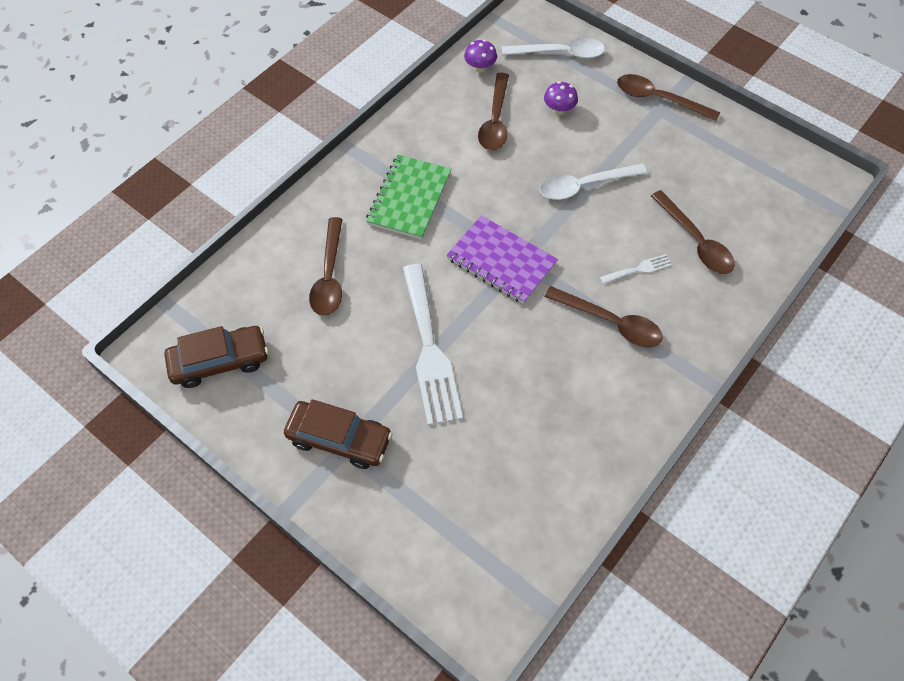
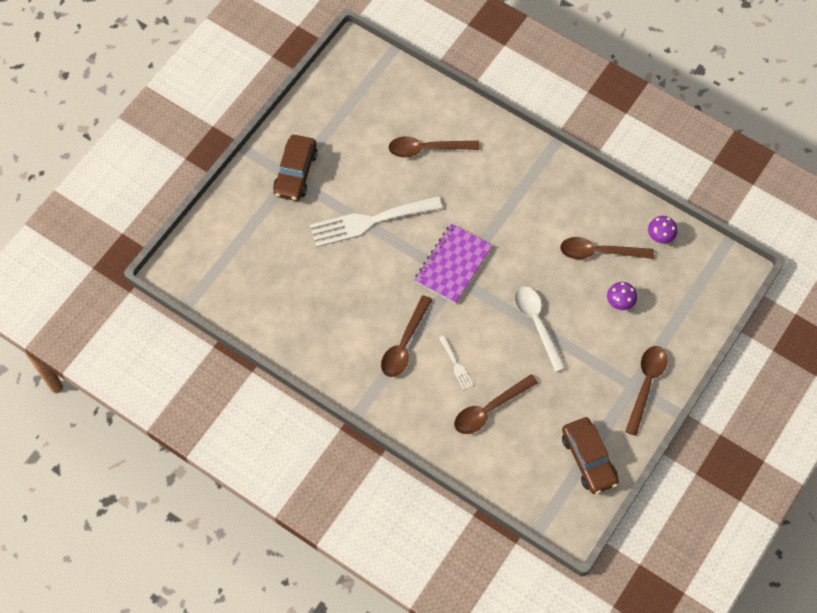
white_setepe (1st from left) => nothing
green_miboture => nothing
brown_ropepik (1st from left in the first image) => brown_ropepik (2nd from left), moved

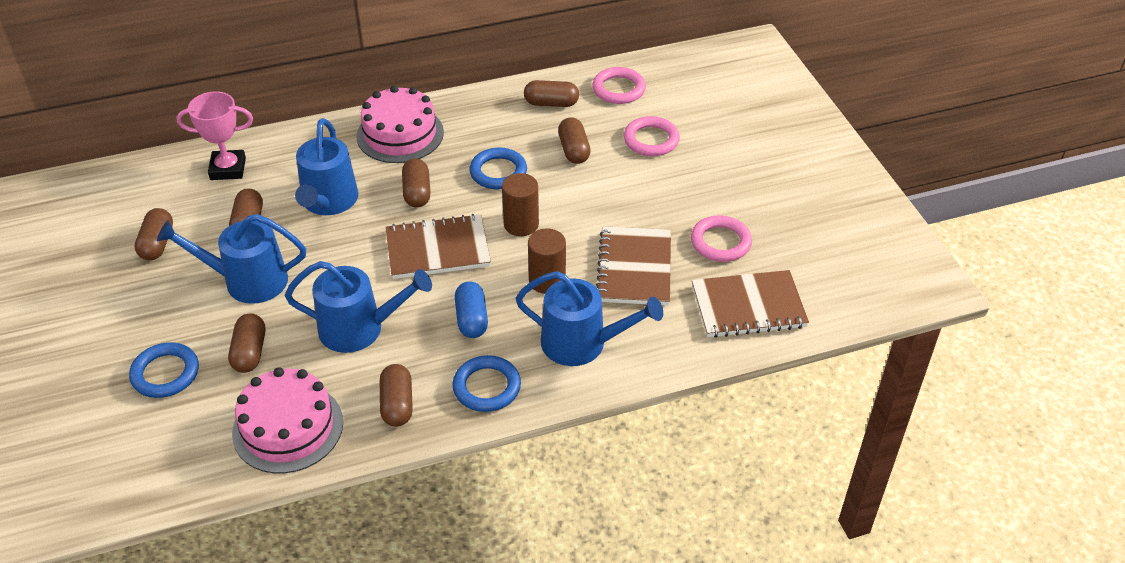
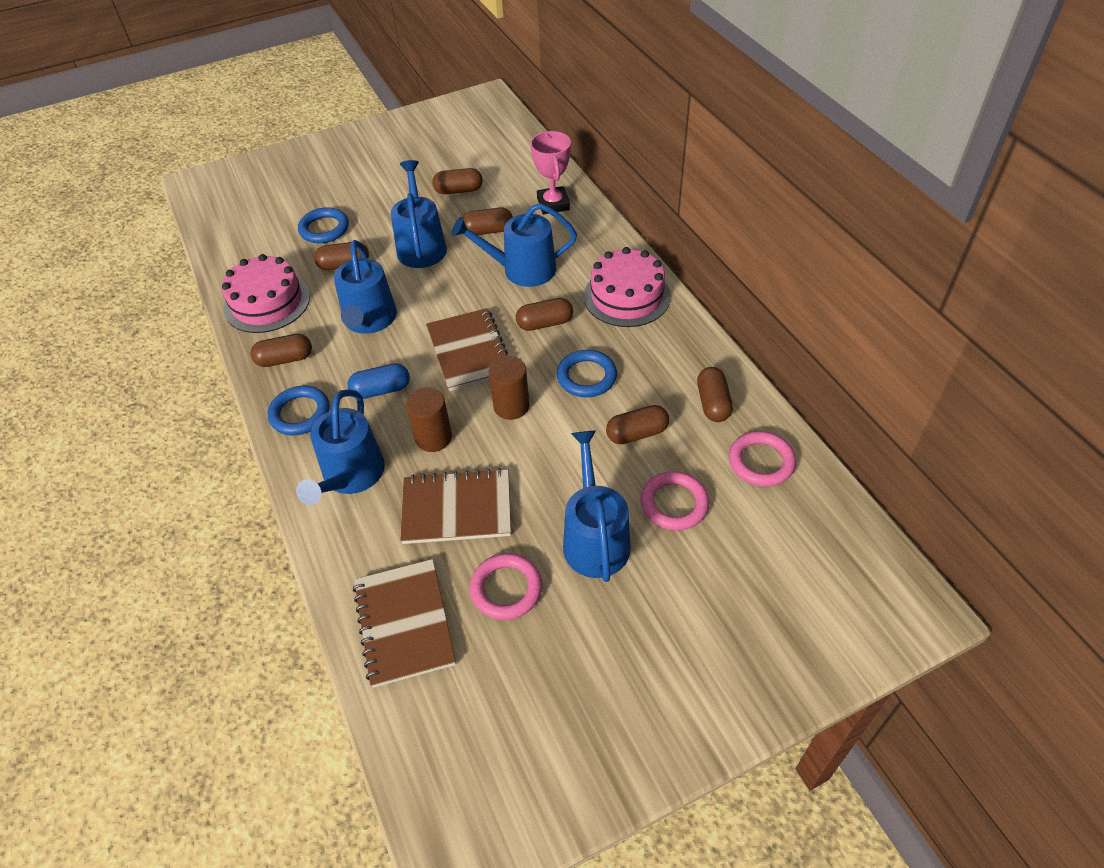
nothing => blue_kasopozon (5th from left)

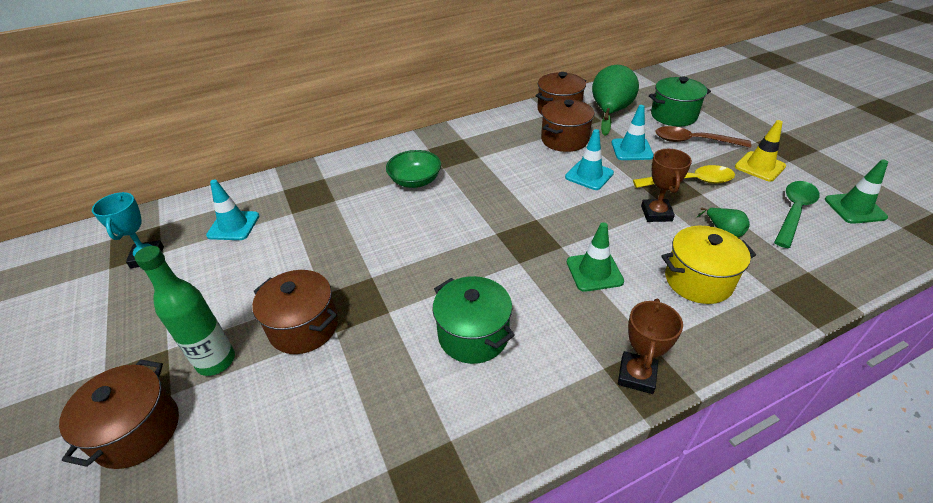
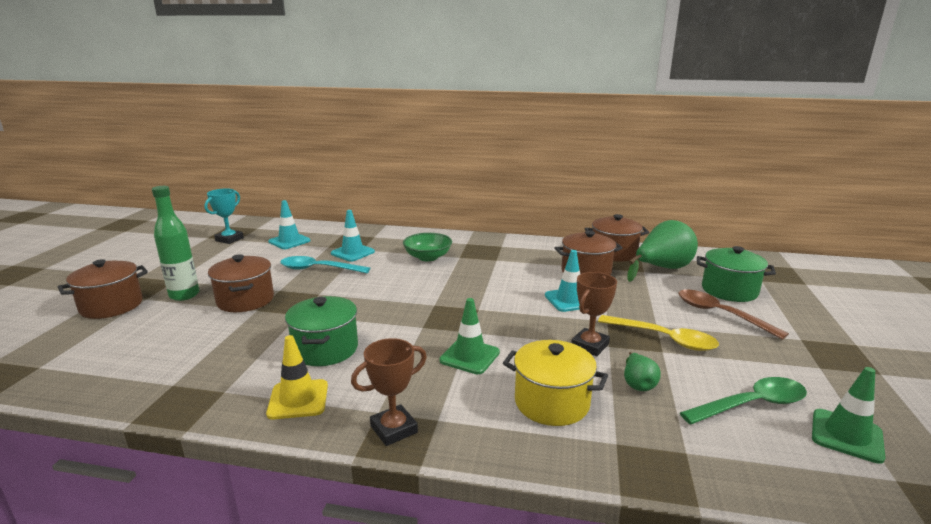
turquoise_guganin (3rd from left in the first image) => turquoise_guganin (2nd from left), moved
yellow_guganin, moved
nothing => turquoise_setepe

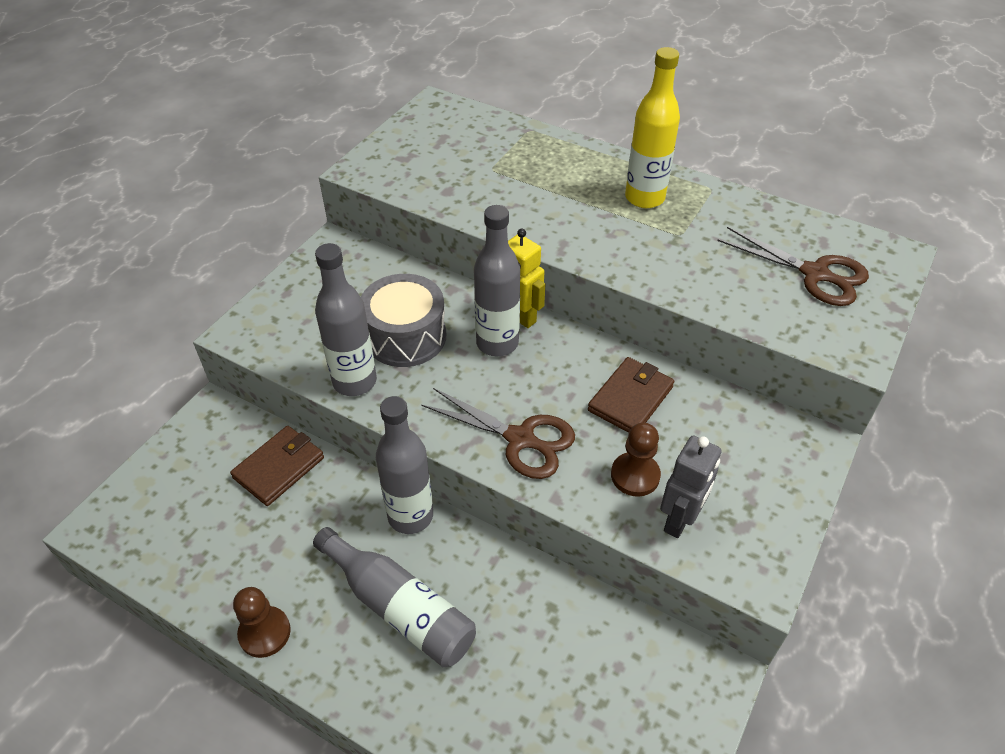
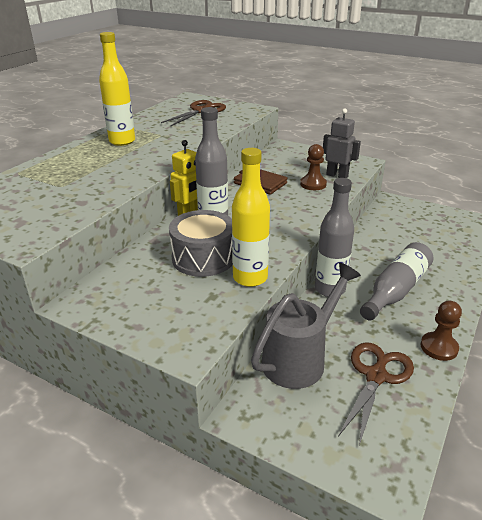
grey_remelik (1st from left) => yellow_remelik (2nd from left)
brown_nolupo (1st from left in the first image) => brown_nolupo (2nd from left), moved
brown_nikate (1st from left) => grey_kasopozon

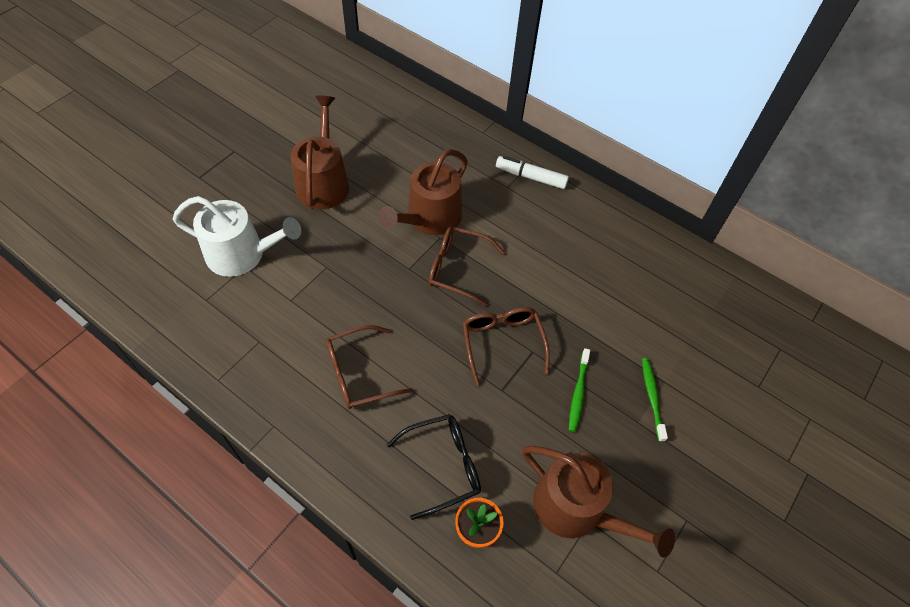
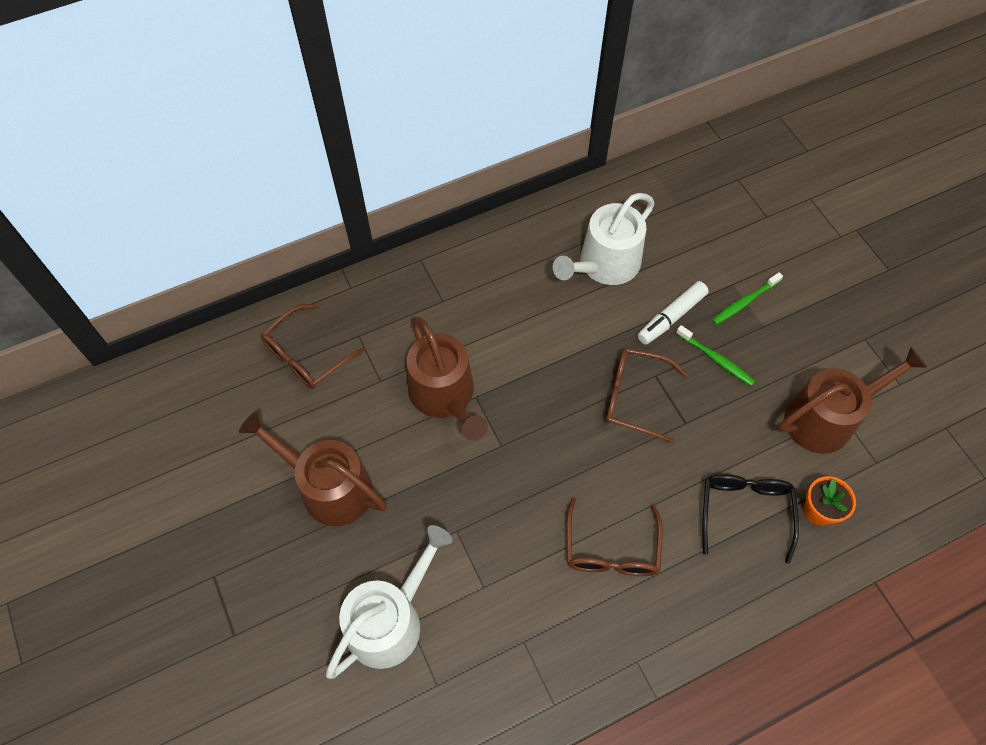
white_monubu, moved
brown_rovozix (2nd from left in the first image) => brown_rovozix (1st from left), moved
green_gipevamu (2nd from left), 60 degrees counterclockwise
nothing => white_kasopozon (2nd from left)

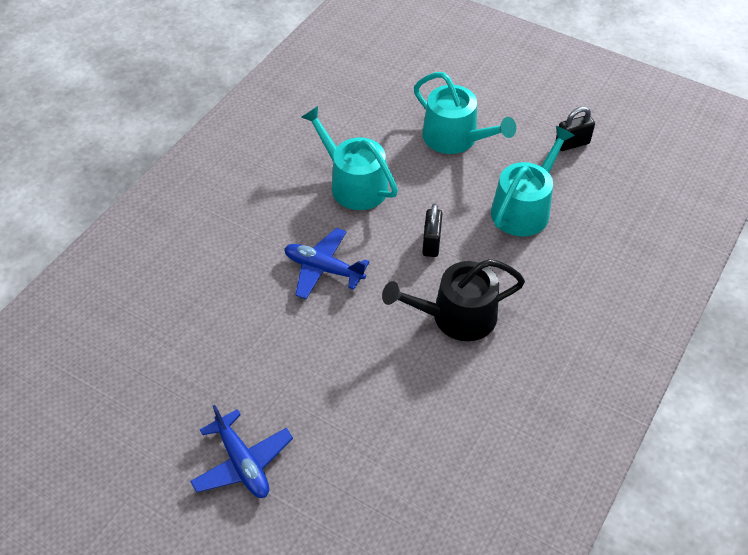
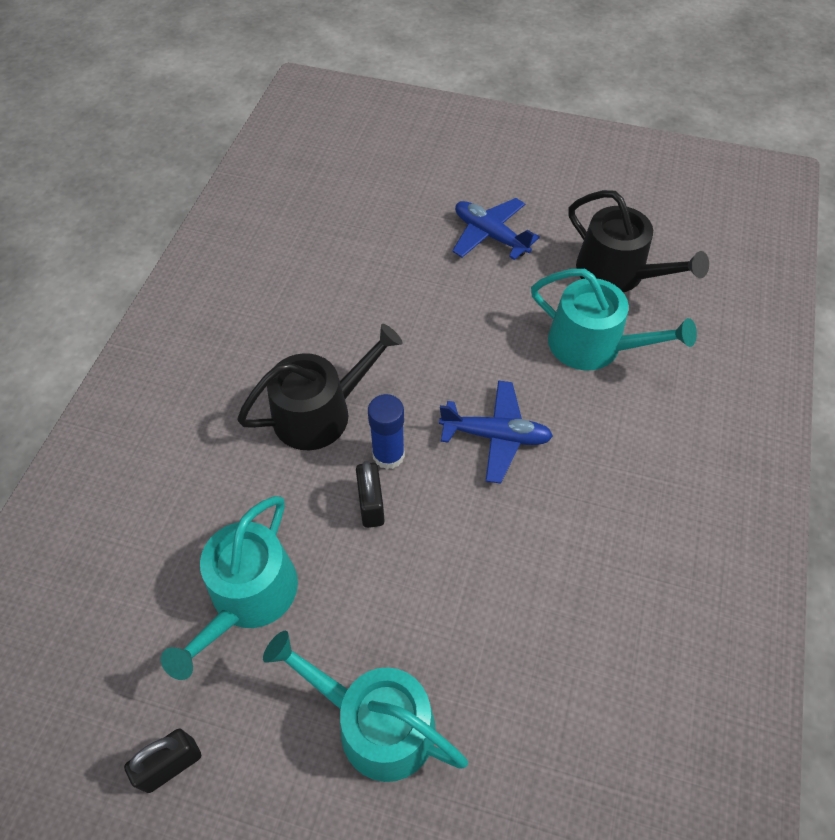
turquoise_kasopozon (1st from left in the first image) => turquoise_kasopozon (3rd from left), moved
nothing => black_kasopozon (2nd from left)
nothing => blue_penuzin

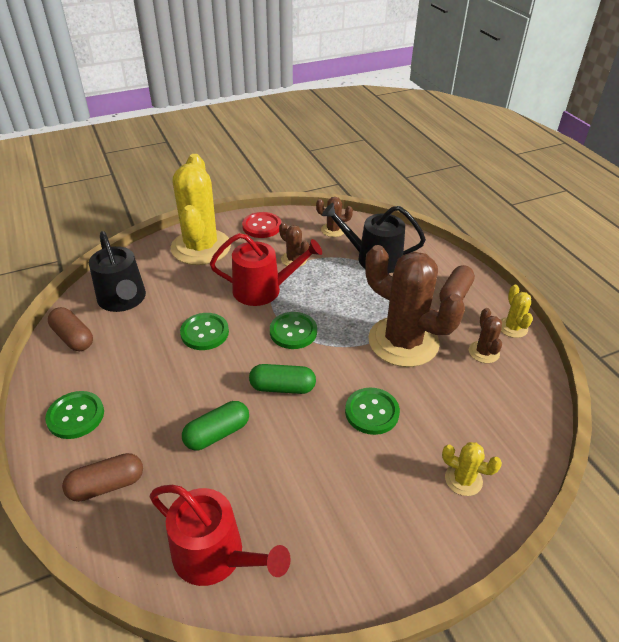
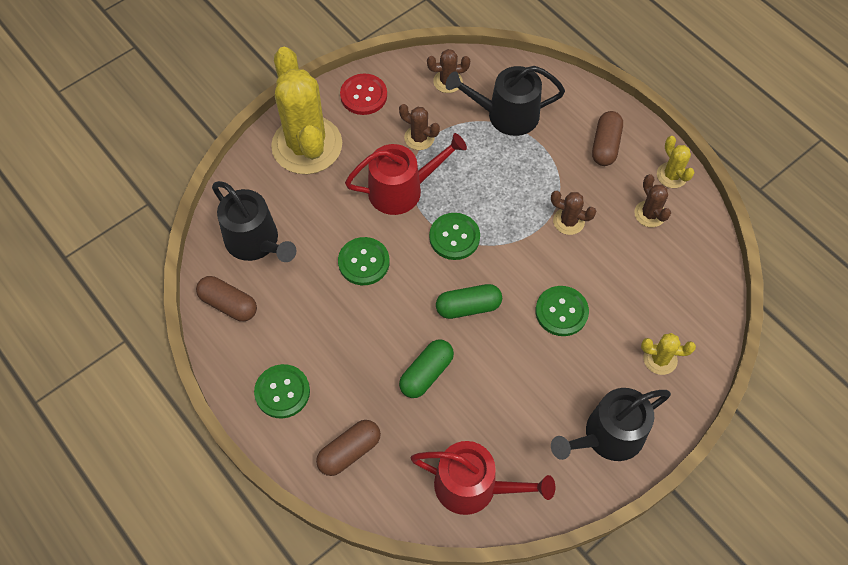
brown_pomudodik (3rd from left), x0.43
nothing => black_kasopozon (3rd from left)

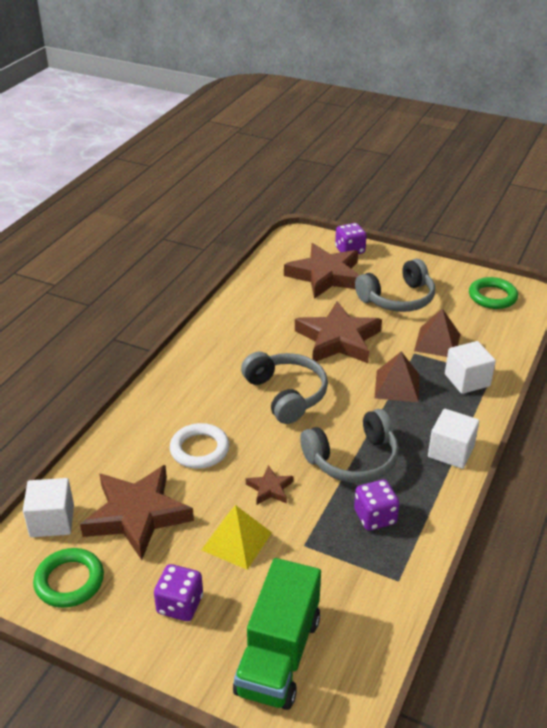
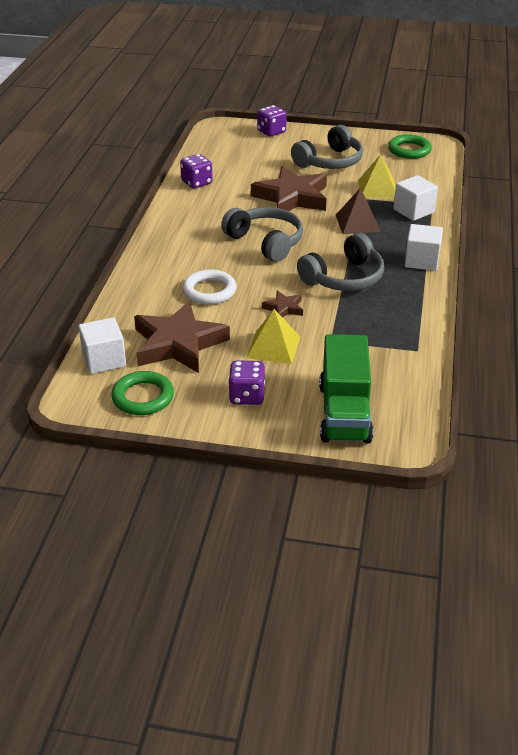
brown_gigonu (3rd from left) => nothing
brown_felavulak (2nd from left) => yellow_felavulak (2nd from left)
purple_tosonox (3rd from left in the first image) => purple_tosonox (1st from left), moved

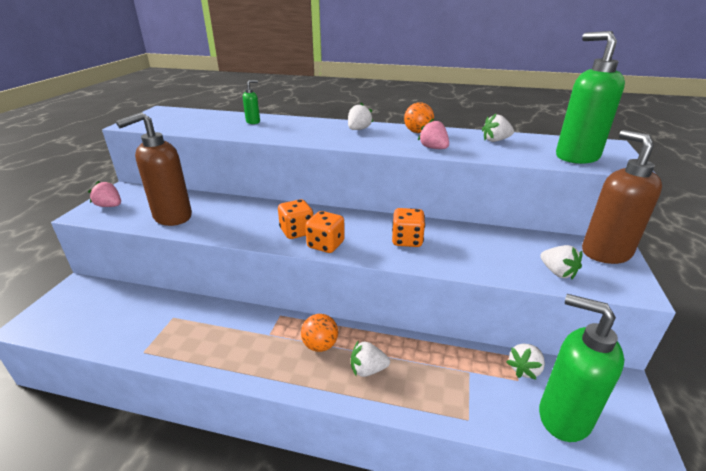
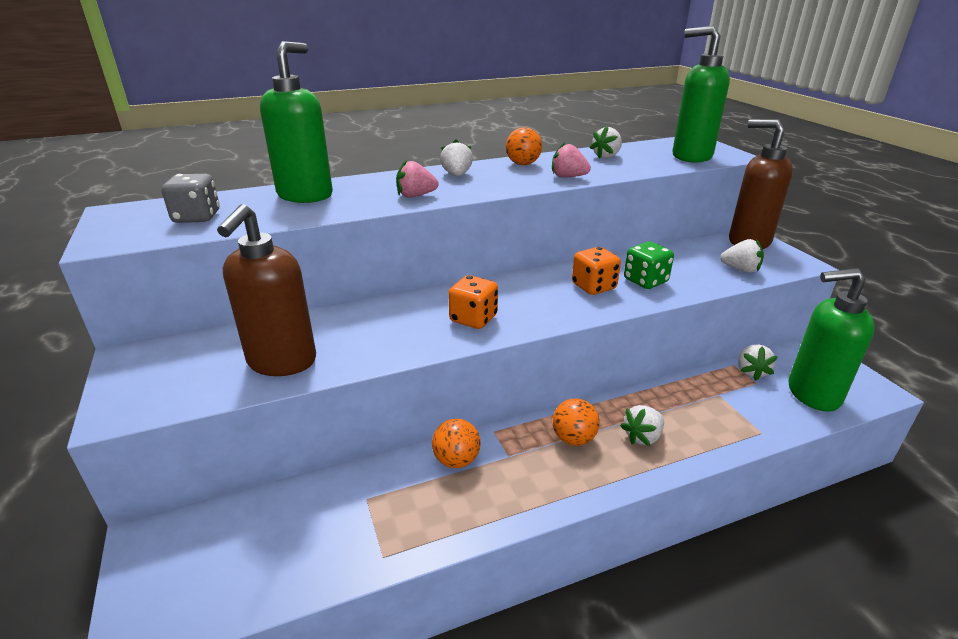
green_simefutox (1st from left), x2.30
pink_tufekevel (1st from left), moved
orange_tosonox (2nd from left) => nothing
nothing => grey_tosonox
nothing => green_tosonox
nothing => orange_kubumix (1st from left)

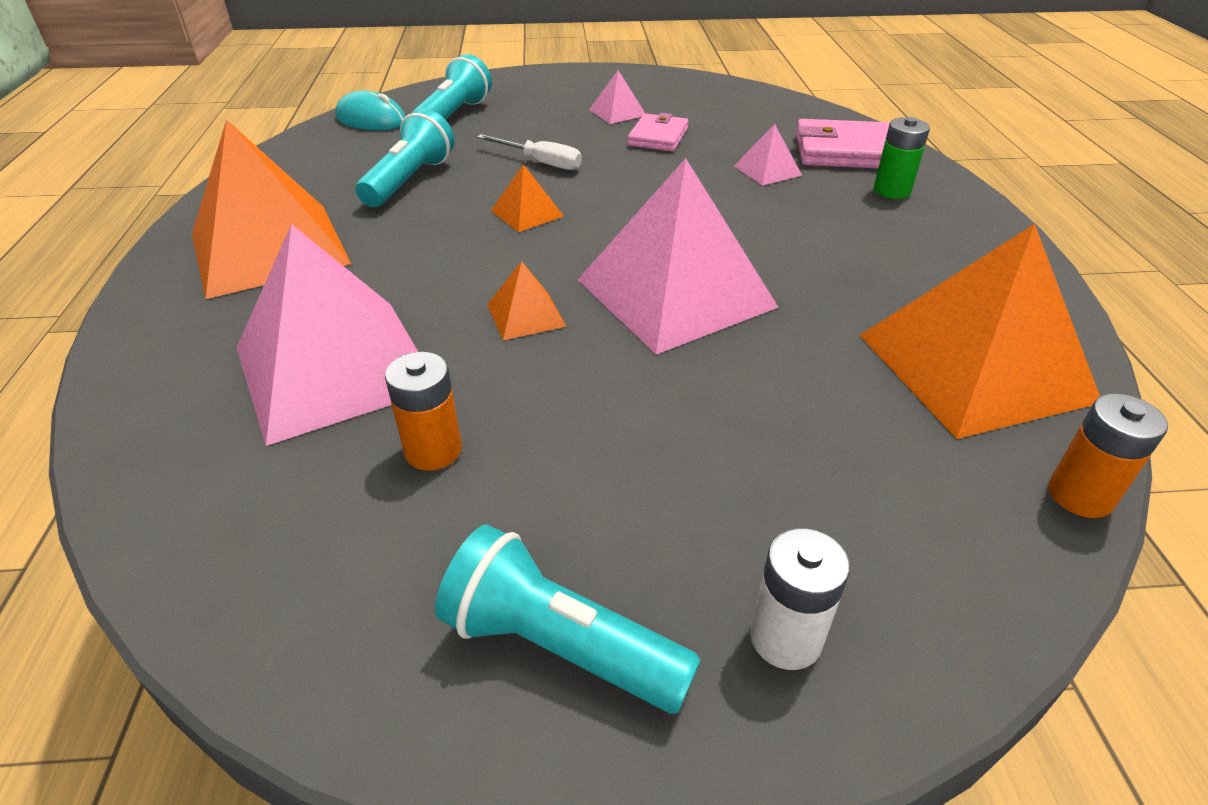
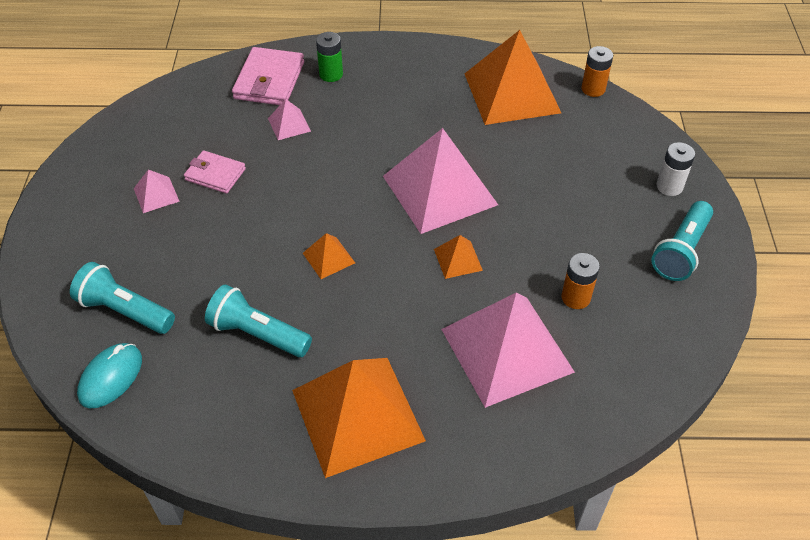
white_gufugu => nothing

